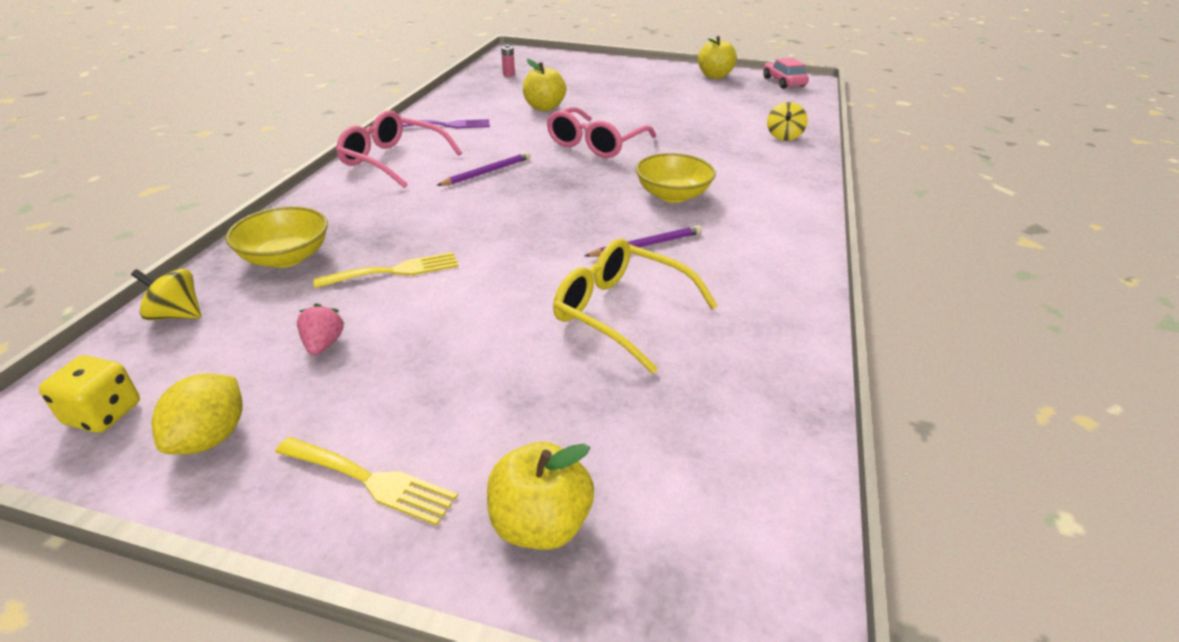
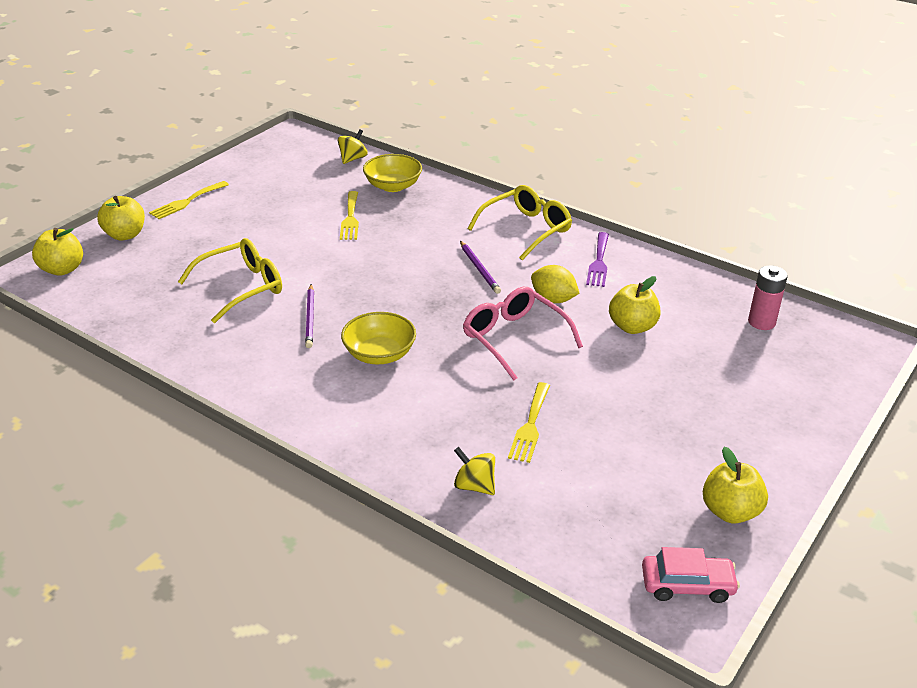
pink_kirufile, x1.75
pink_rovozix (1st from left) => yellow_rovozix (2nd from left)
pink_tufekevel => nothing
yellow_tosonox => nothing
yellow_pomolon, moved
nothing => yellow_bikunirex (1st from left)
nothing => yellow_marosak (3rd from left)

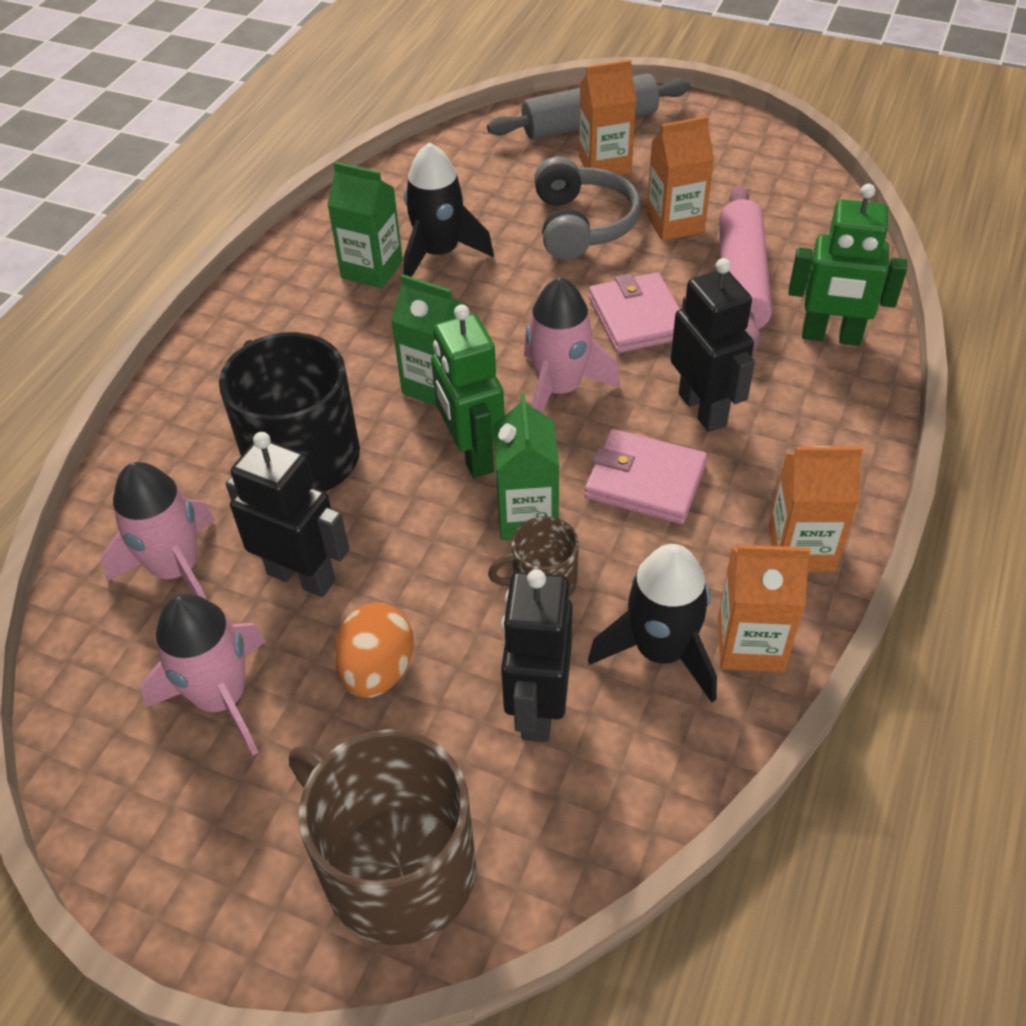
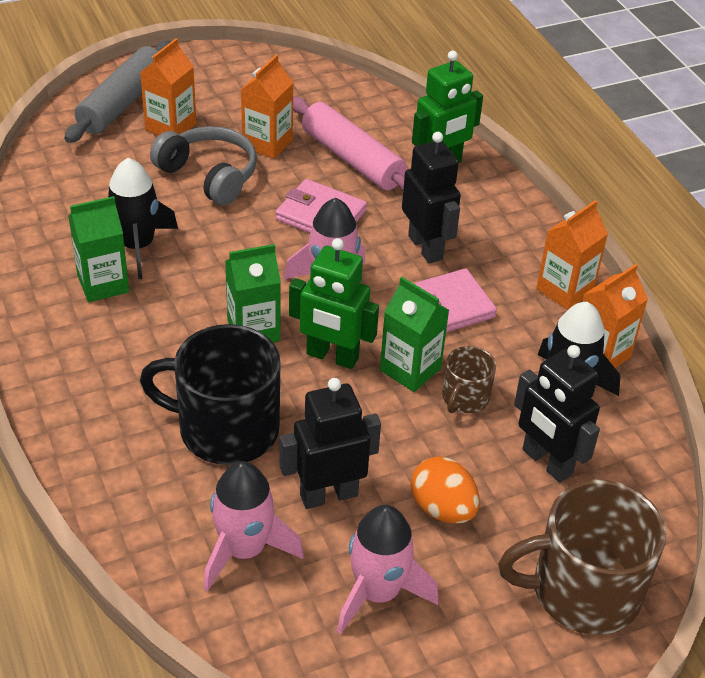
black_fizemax (3rd from left in the first image) => black_fizemax (2nd from left), 45 degrees clockwise

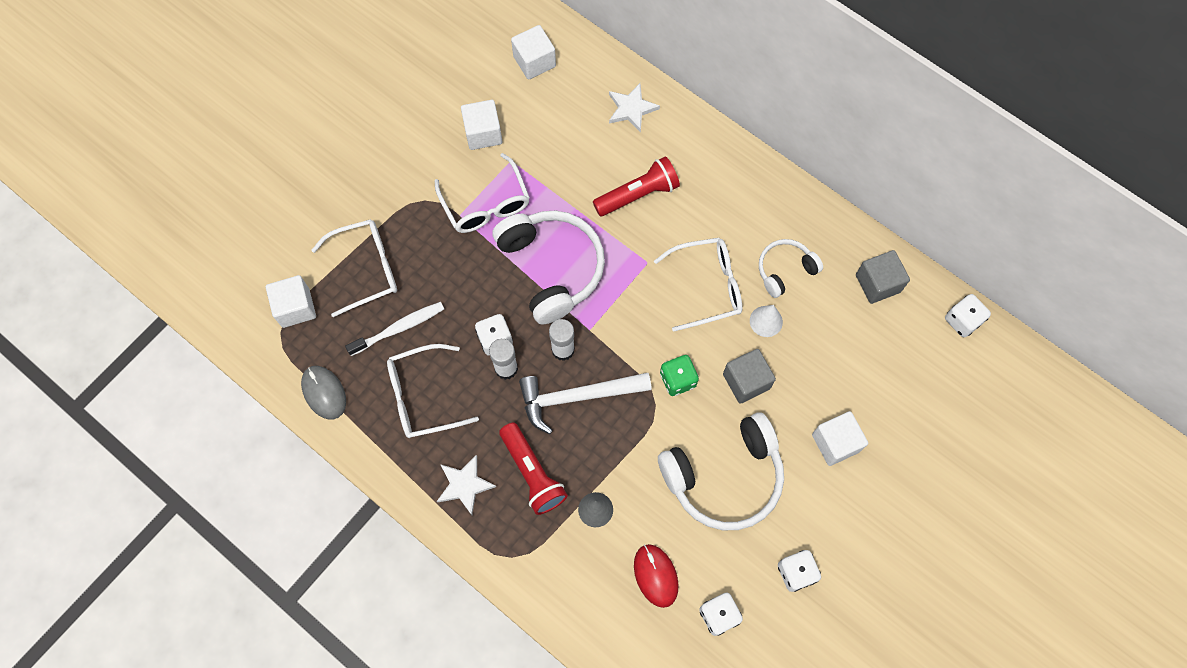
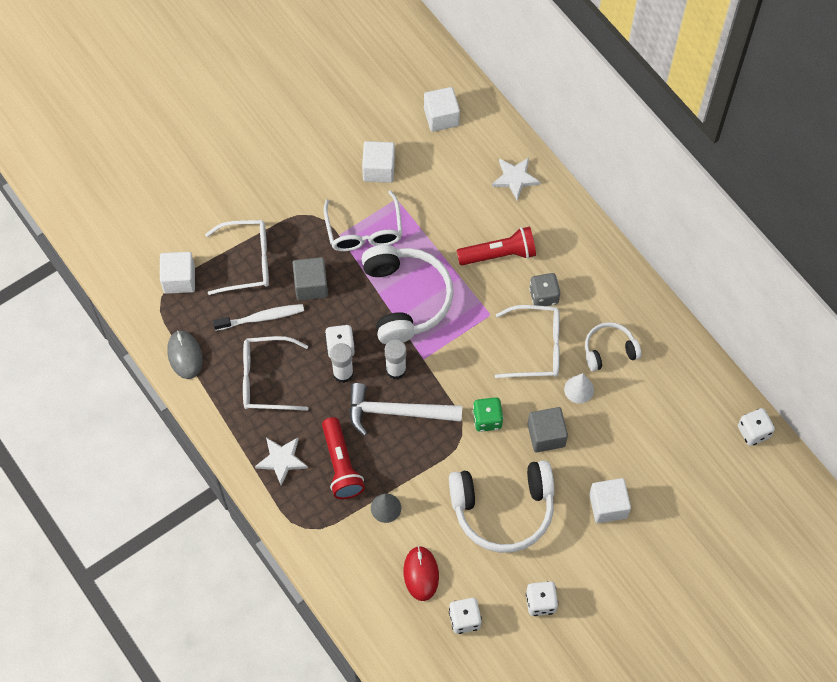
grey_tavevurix (2nd from left in the first image) => grey_tavevurix (1st from left), moved
nothing => grey_tosonox

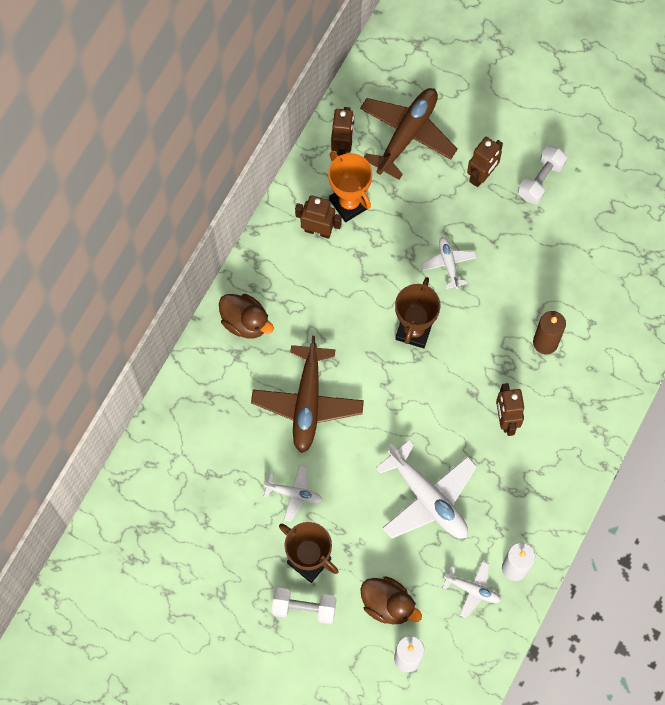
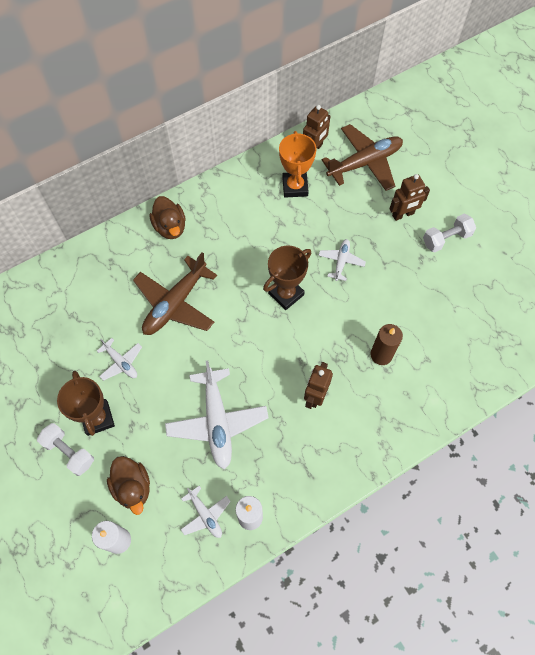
brown_fizemax (1st from left) => nothing

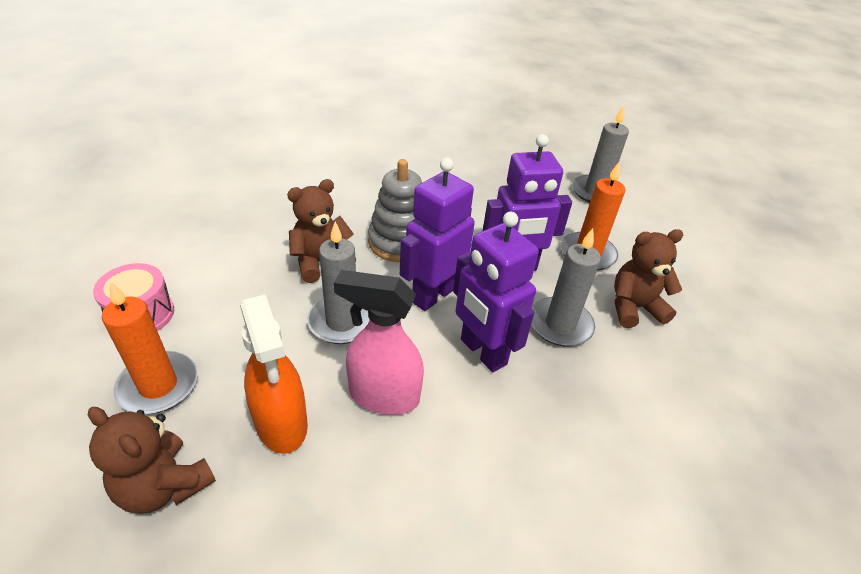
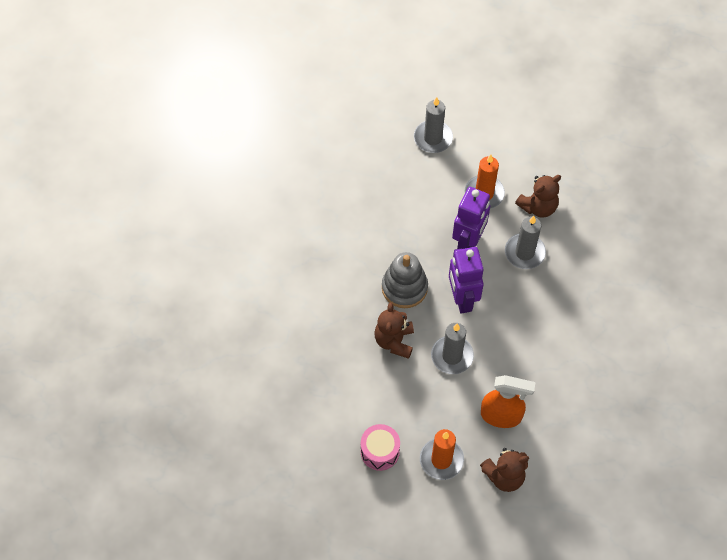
purple_fizemax (2nd from left) => nothing
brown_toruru (3rd from left), 150 degrees counterclockwise
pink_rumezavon => nothing

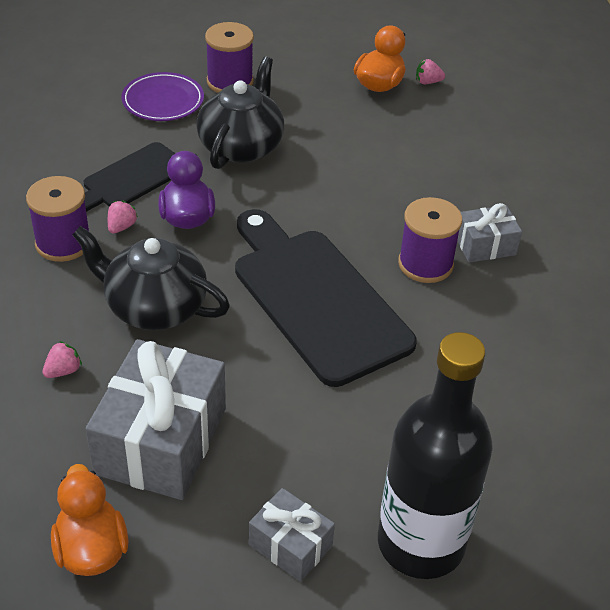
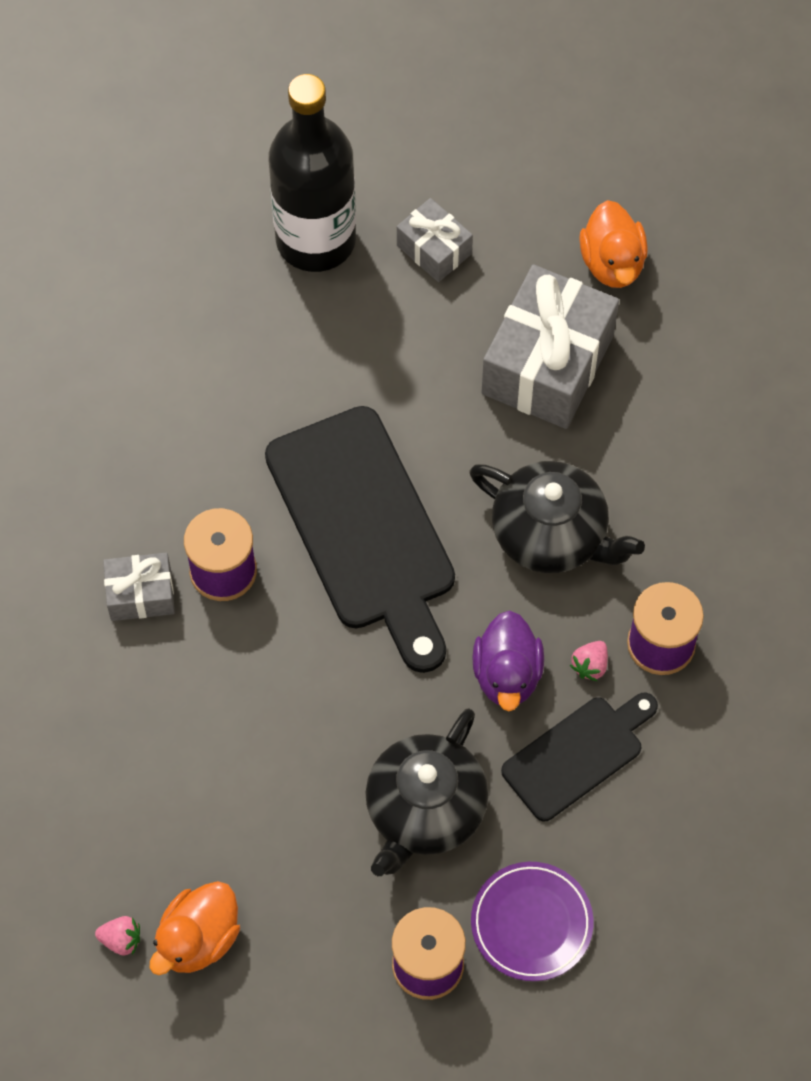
pink_tufekevel (1st from left) => nothing

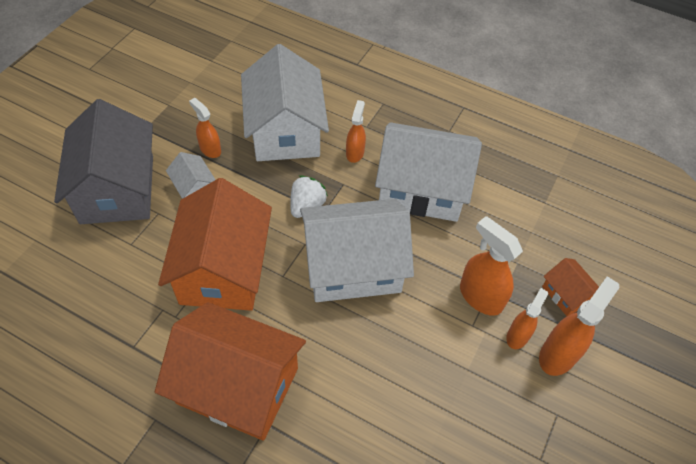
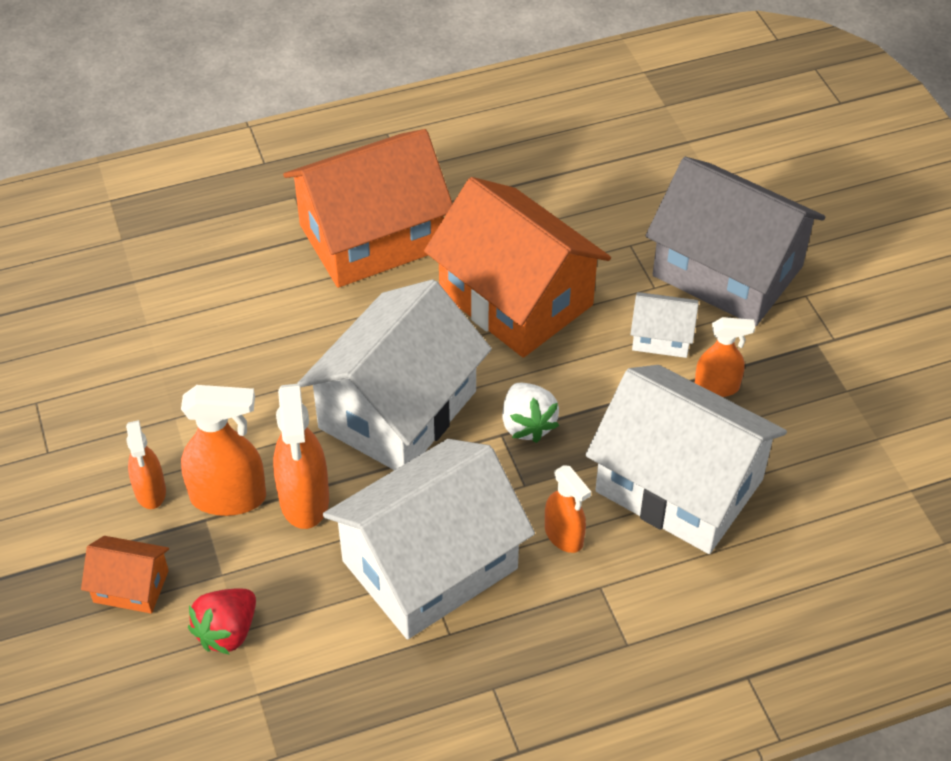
orange_rumezavon (5th from left in the first image) => orange_rumezavon (3rd from left), moved
nothing => red_tufekevel

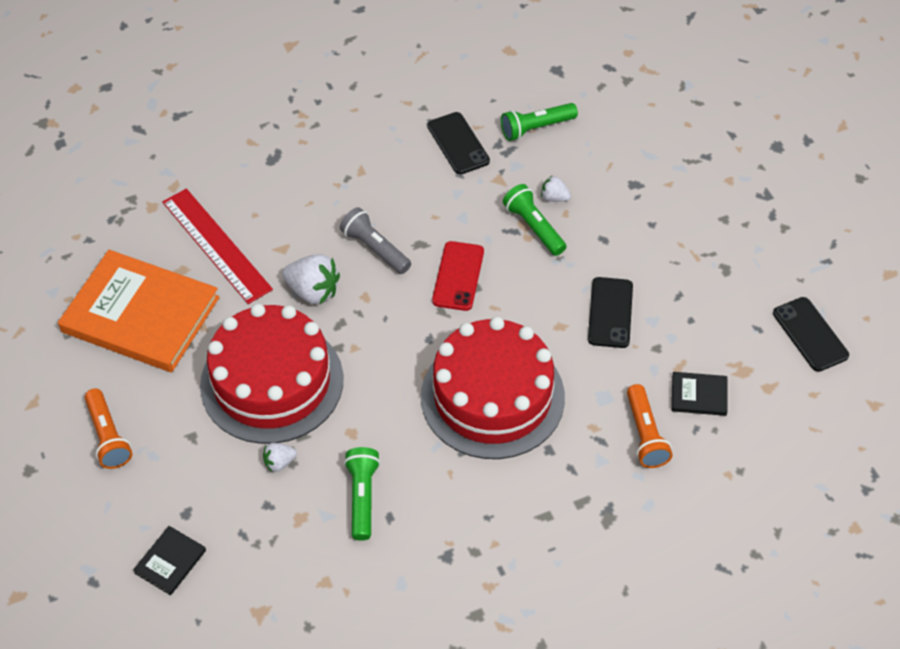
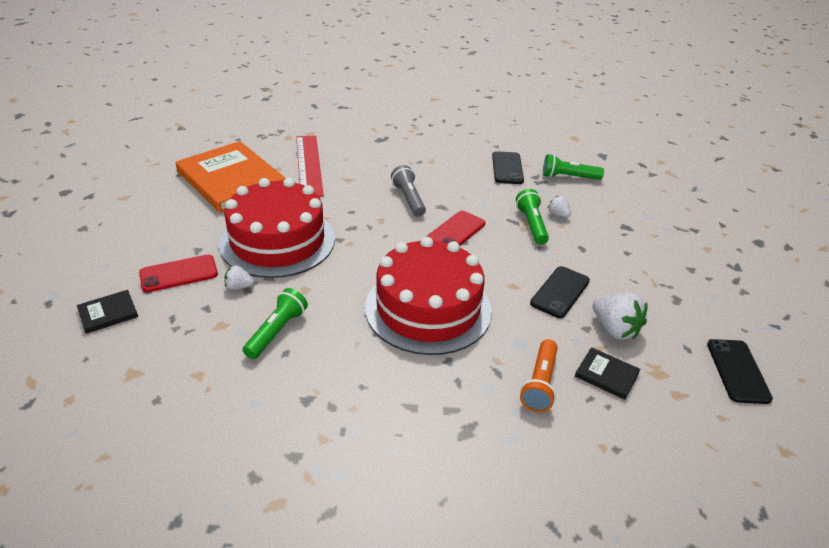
white_tufekevel (2nd from left in the first image) => white_tufekevel (3rd from left), moved
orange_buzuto (1st from left) => nothing
nothing => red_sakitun (1st from left)

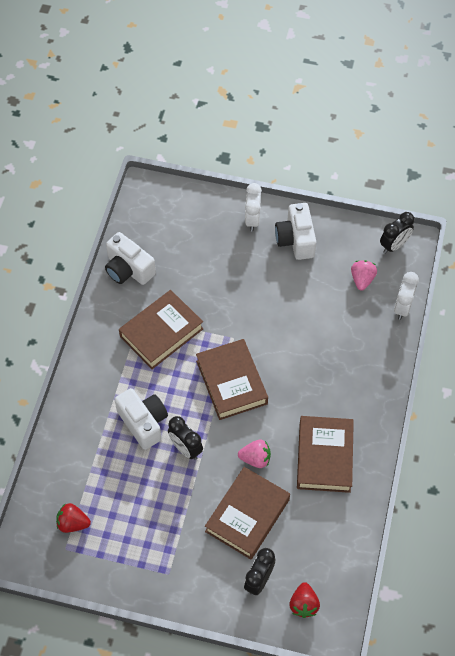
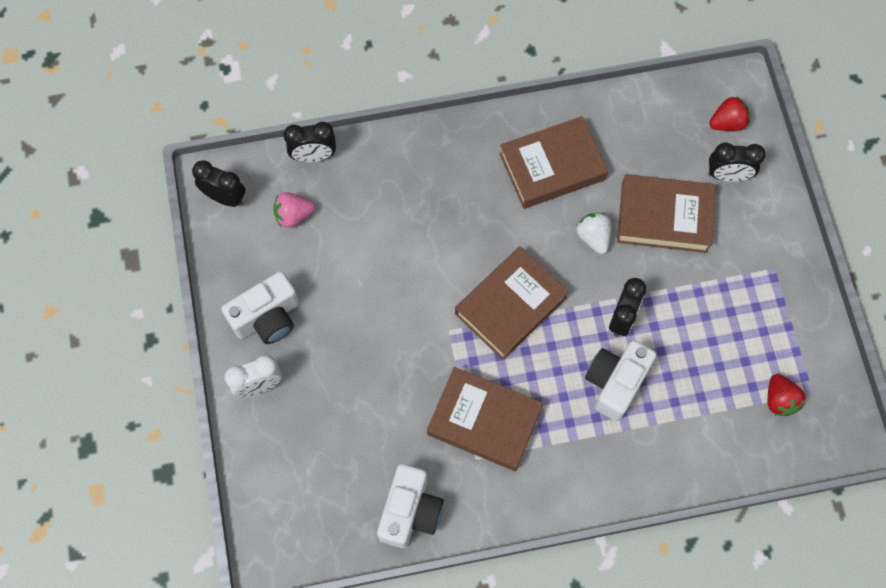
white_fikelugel (2nd from left) => black_fikelugel (2nd from left)
pink_tufekevel (1st from left) => white_tufekevel

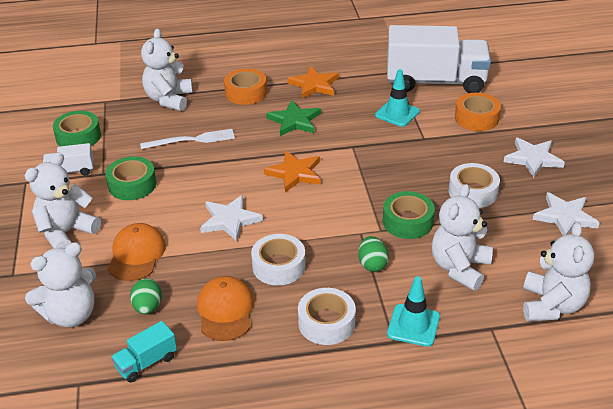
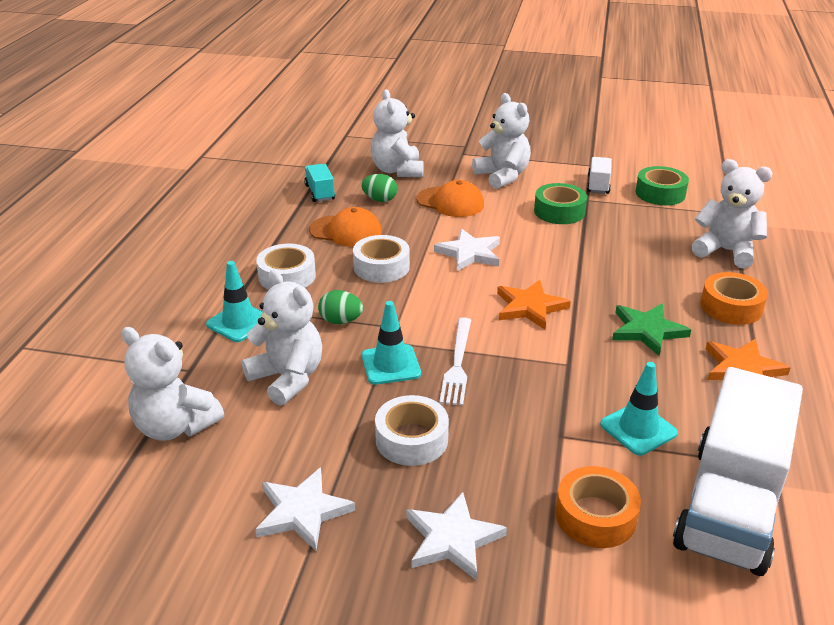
white_marosak, moved
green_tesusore (3rd from left) => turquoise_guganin (2nd from left)

